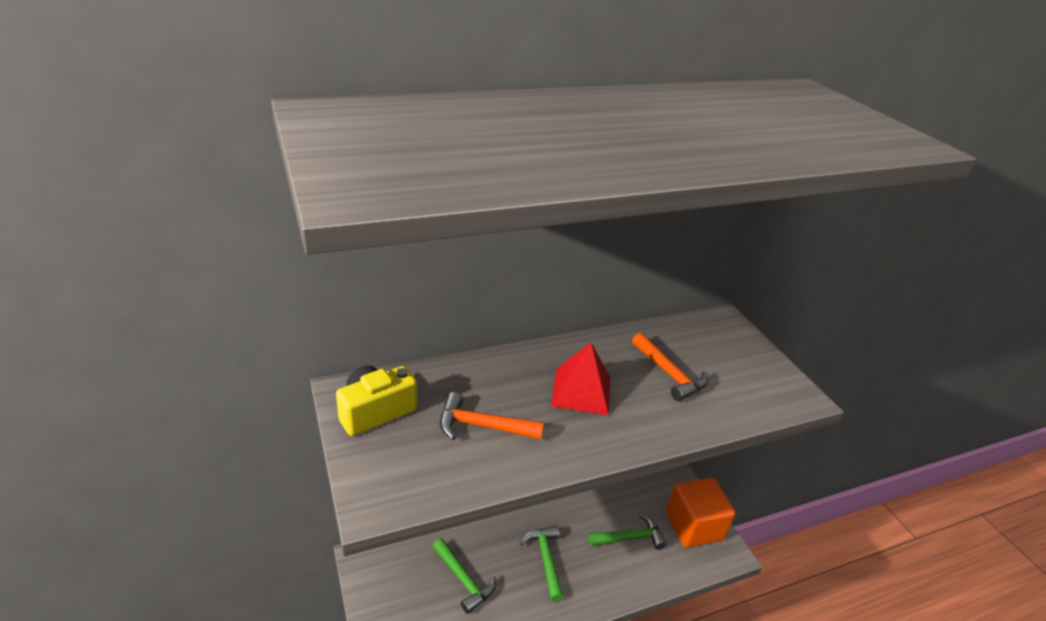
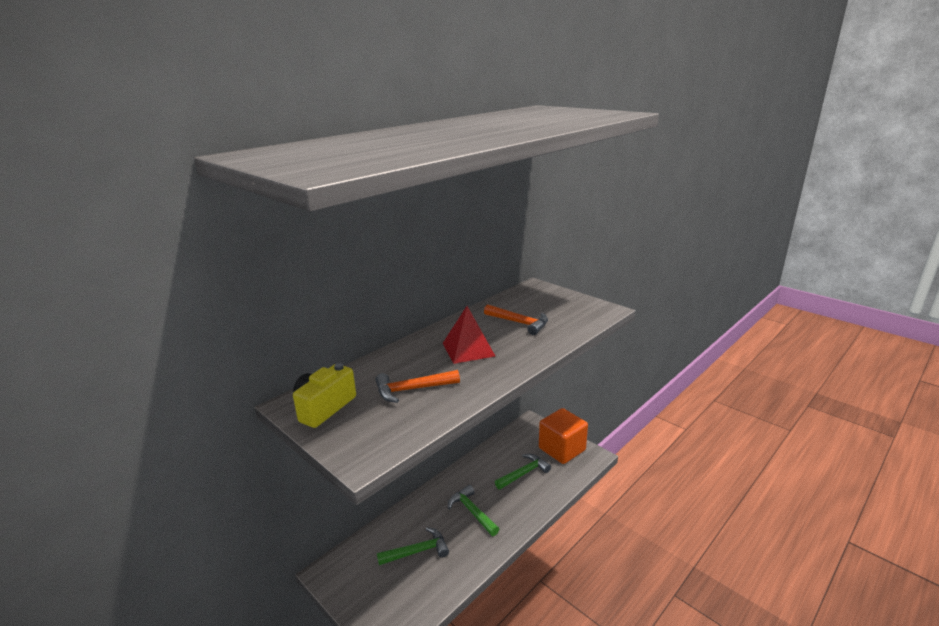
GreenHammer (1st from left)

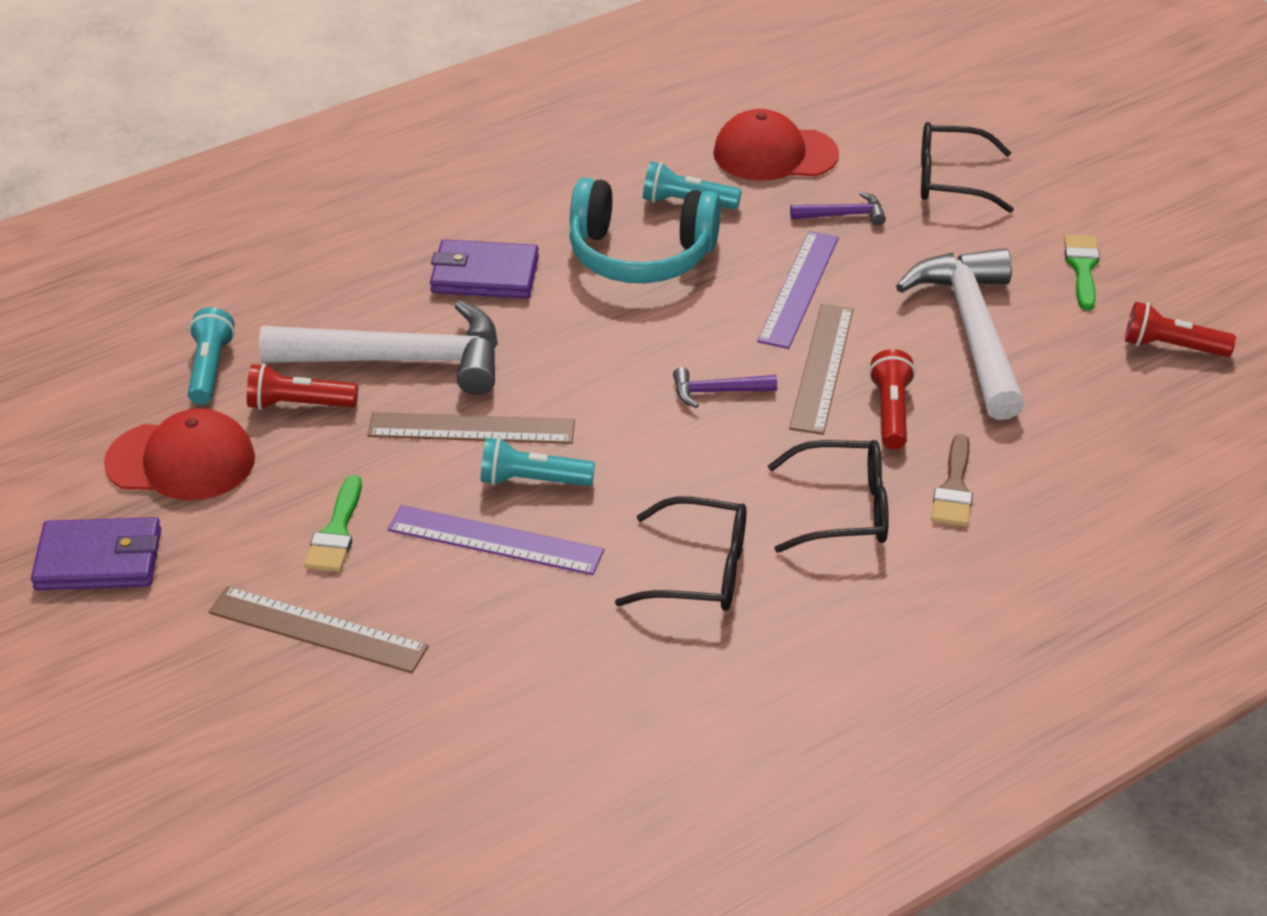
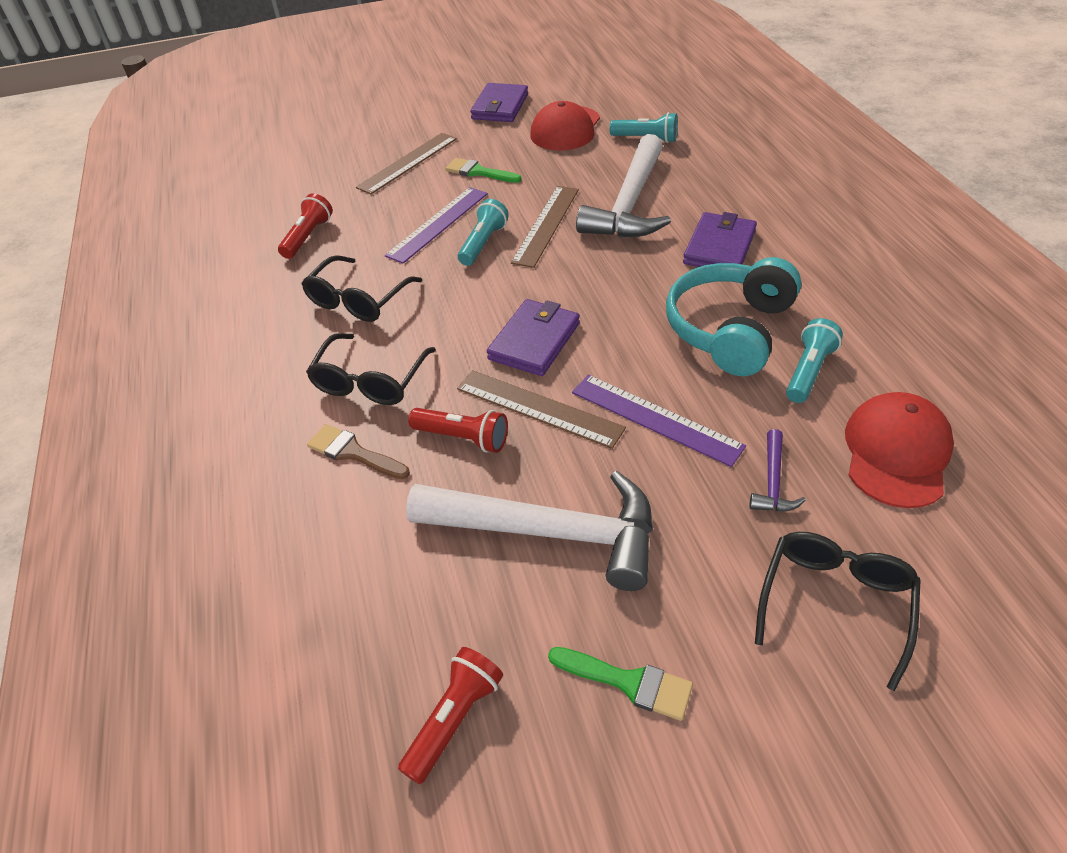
RedFlashlight (1st from left)
PurpleWallet (2nd from left)

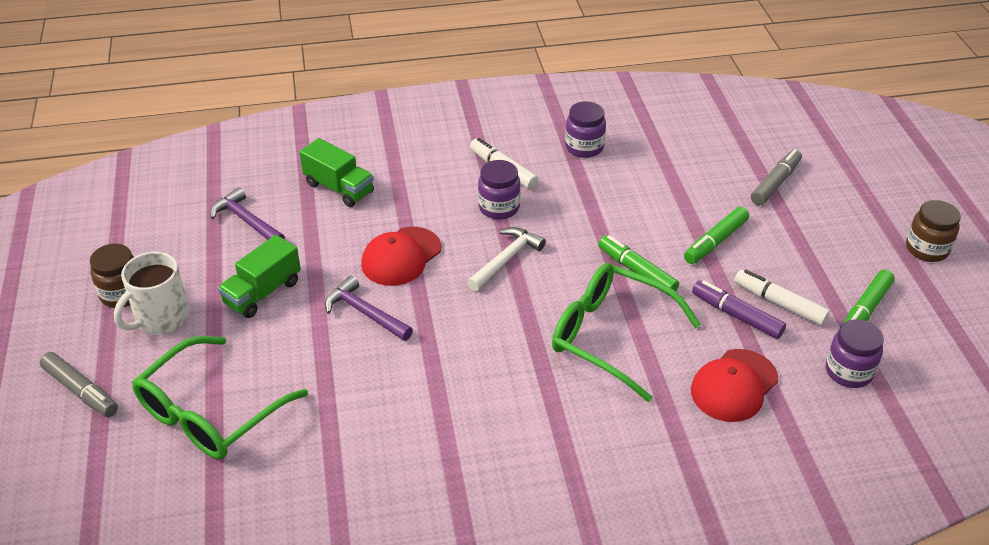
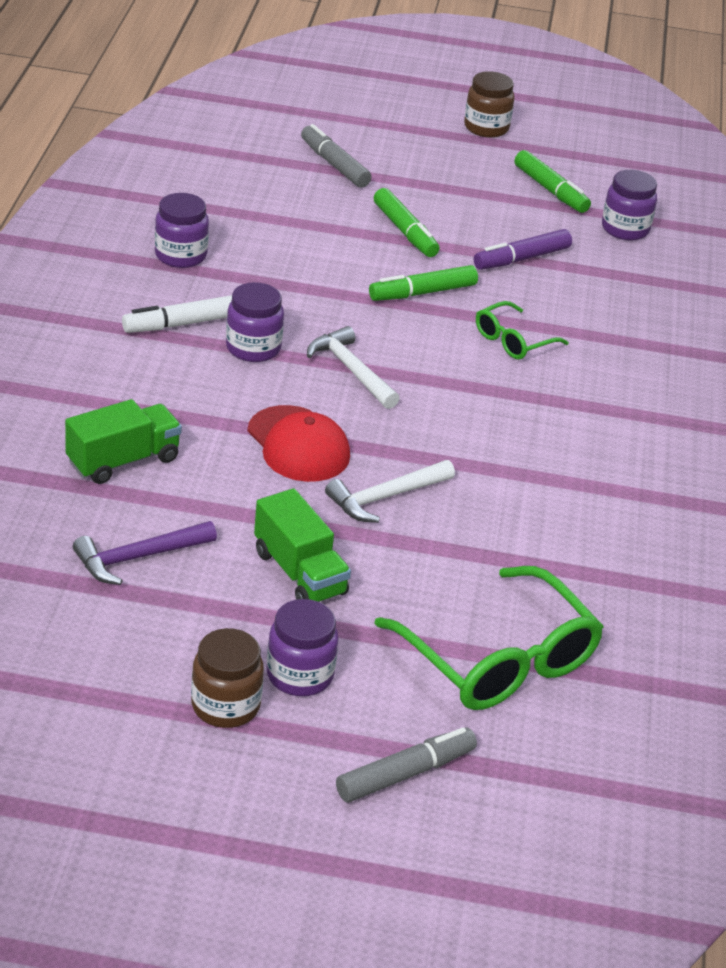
PurpleJar (3rd from left)
WhiteHammer (2nd from left)
GreenGlasses (2nd from left)
RedCap (2nd from left in the first image)
WhiteMarker (2nd from left in the first image)

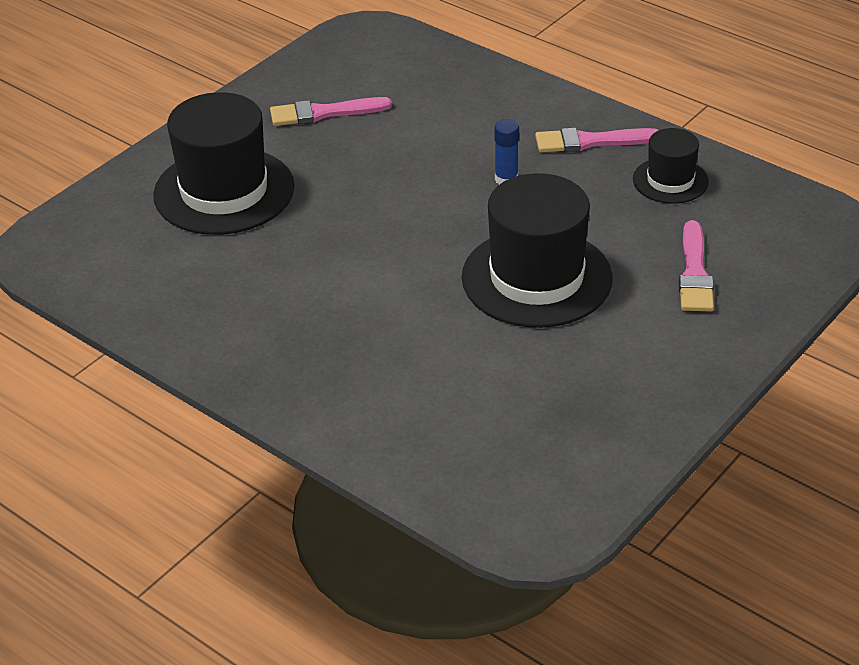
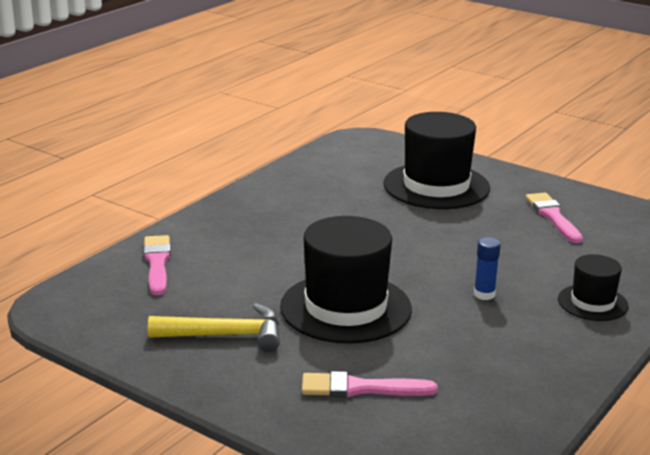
PinkBrush (1st from left)
YellowHammer
BlackHat (3rd from left)

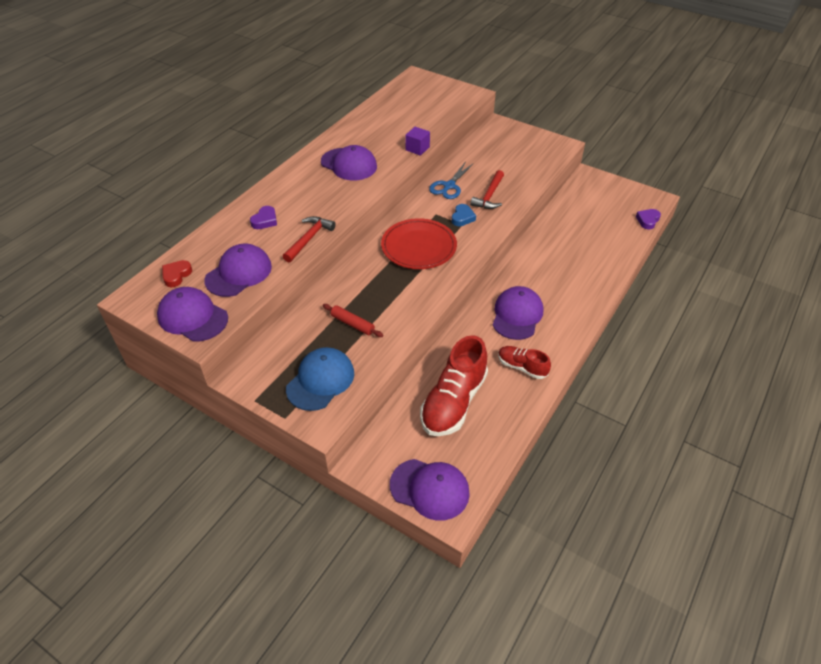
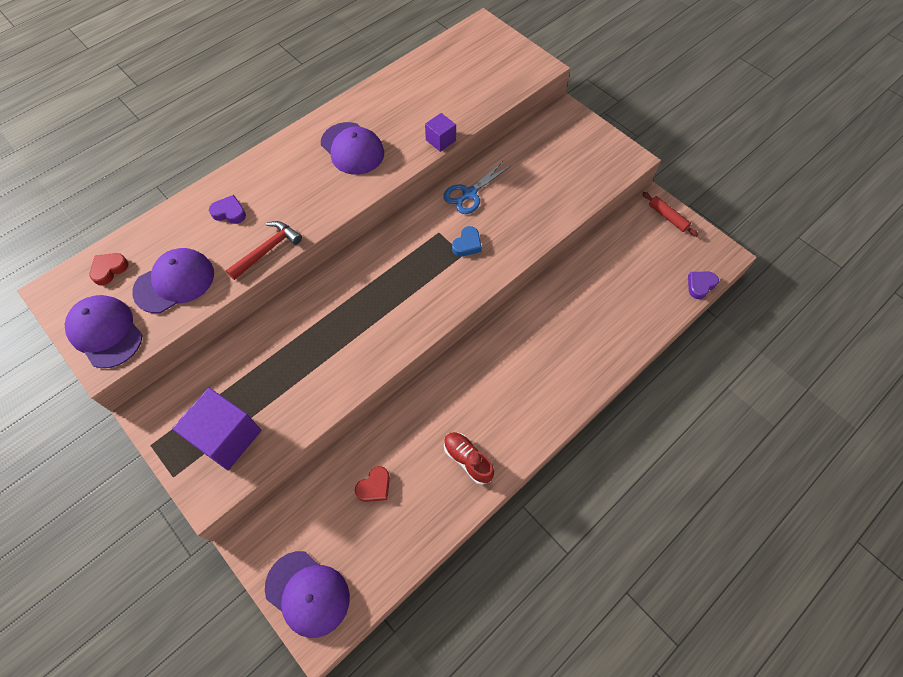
PurpleCube (1st from left)
PurpleHeart (1st from left)
RedHeart (2nd from left)
RedRollingPin
RedPlate
RedHammer (2nd from left in the first image)
PurpleCap (5th from left in the first image)

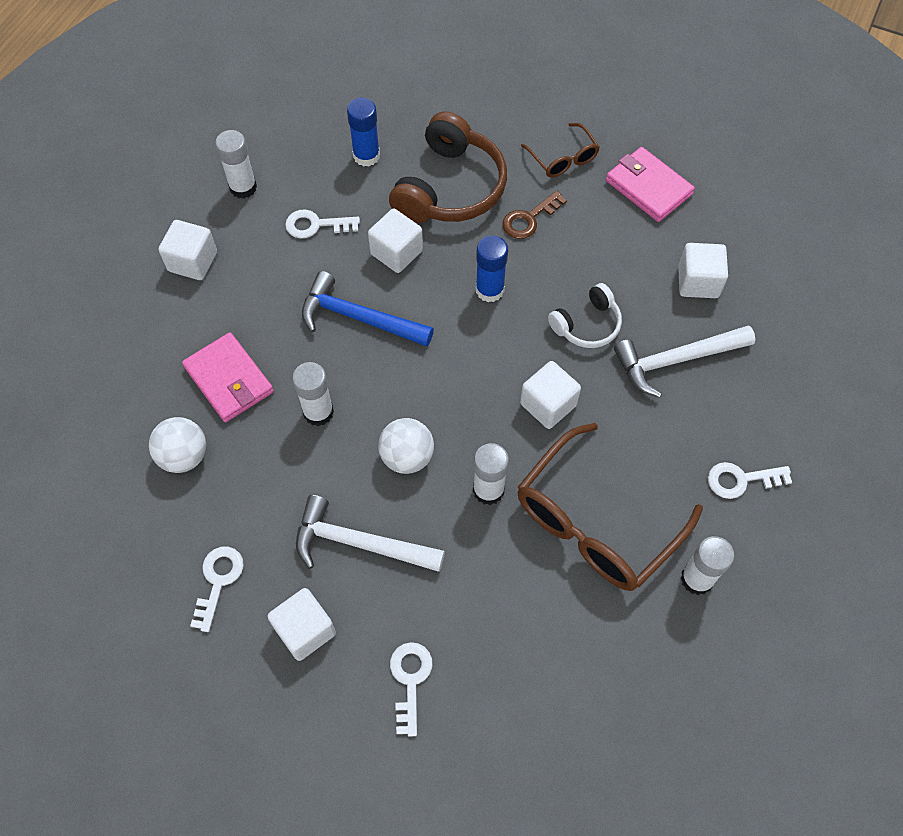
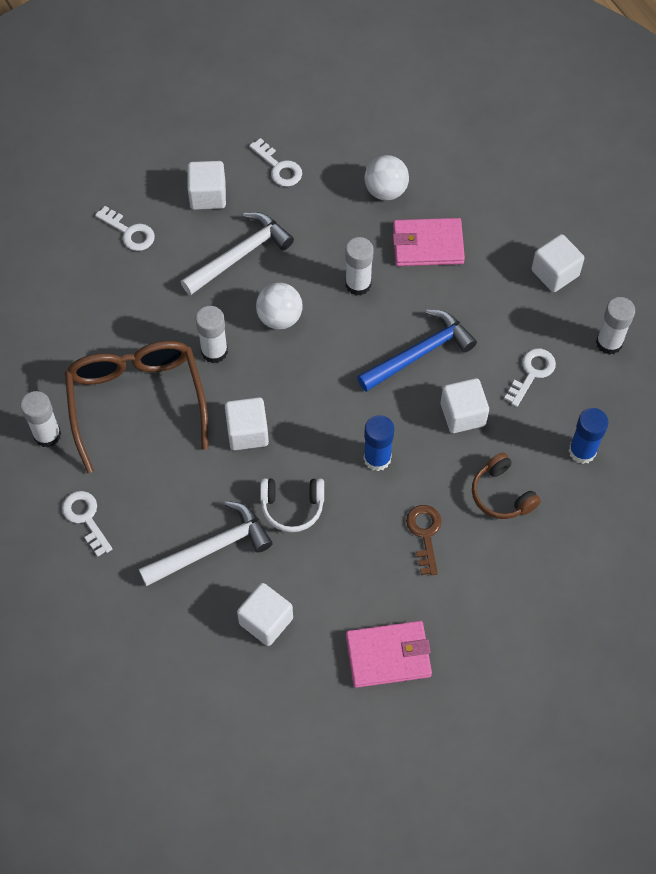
WhiteKey (1st from left)
WhiteHammer (1st from left)
WhiteHeadphones
BrownHeadphones
BrownGlasses (1st from left in the first image)

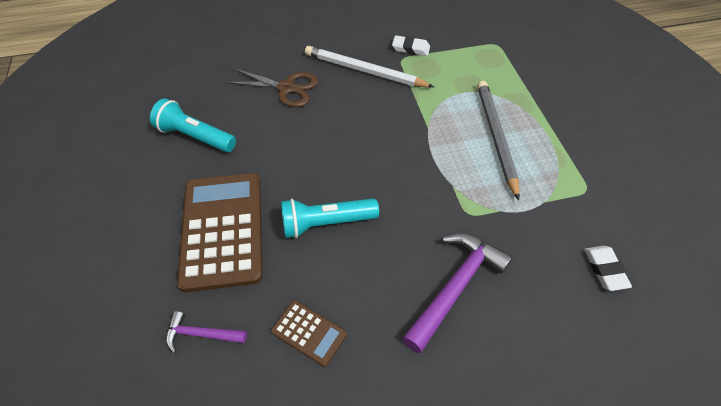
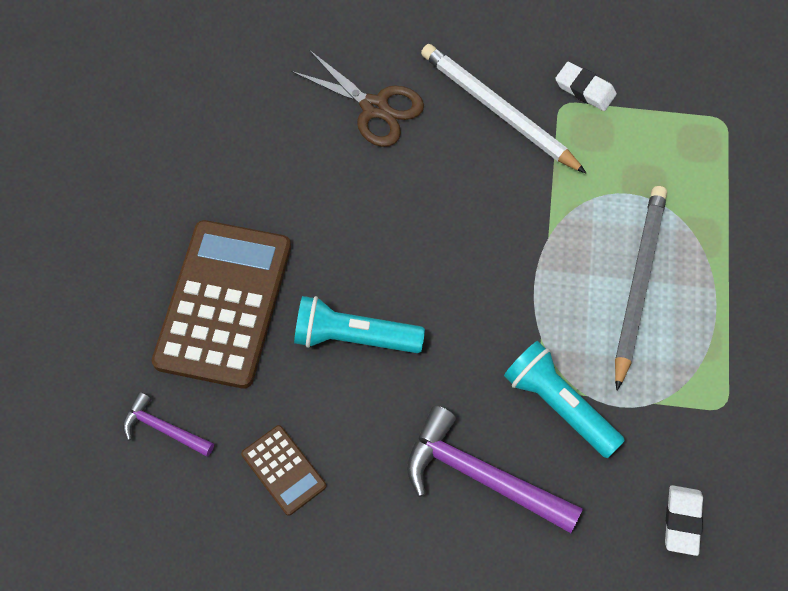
PurpleHammer (2nd from left)
TurquoiseFlashlight (2nd from left)

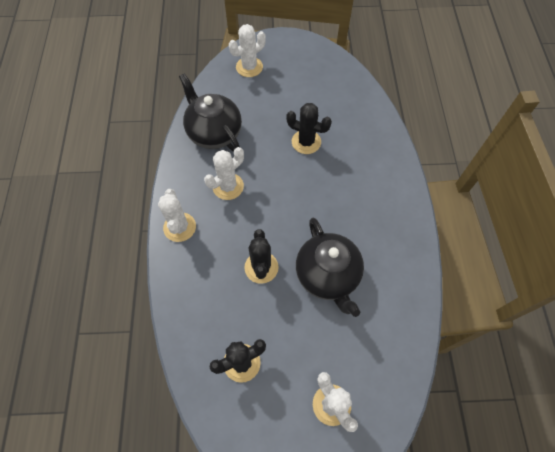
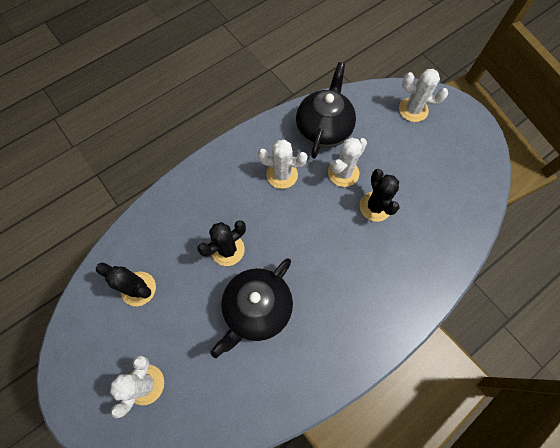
WhiteCactus (3rd from left)

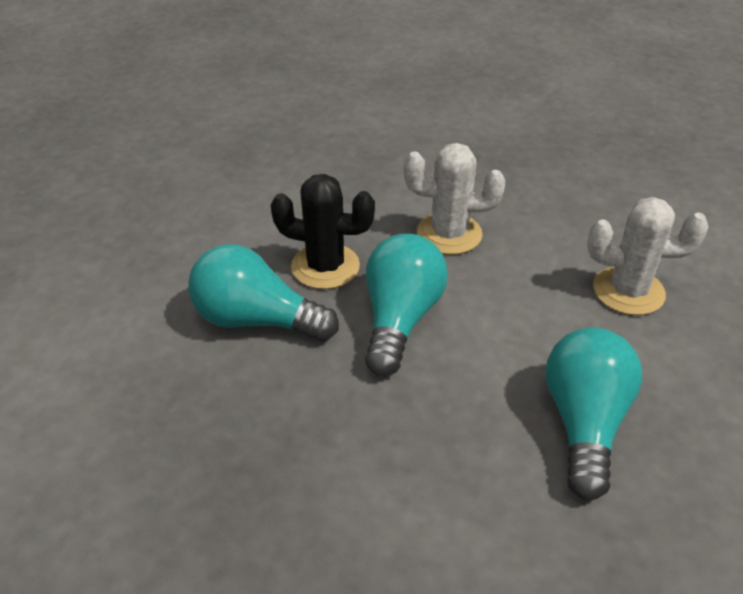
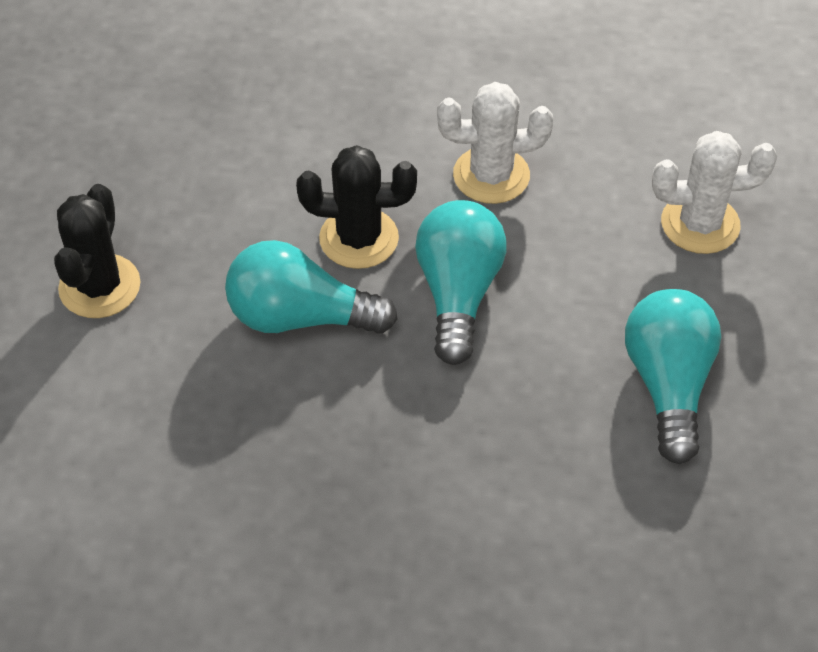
BlackCactus (1st from left)

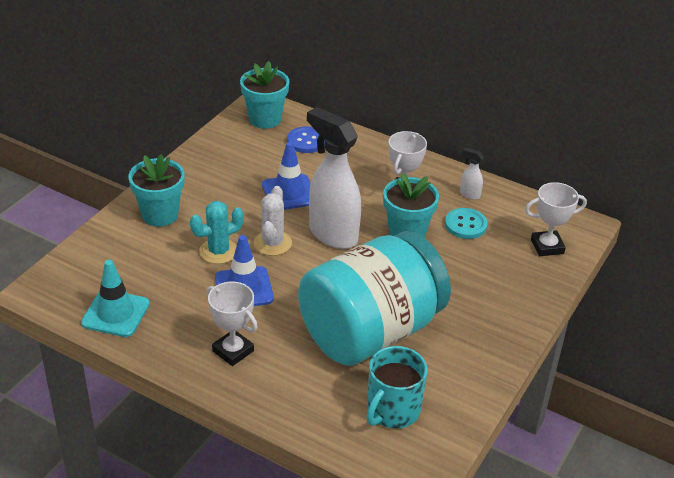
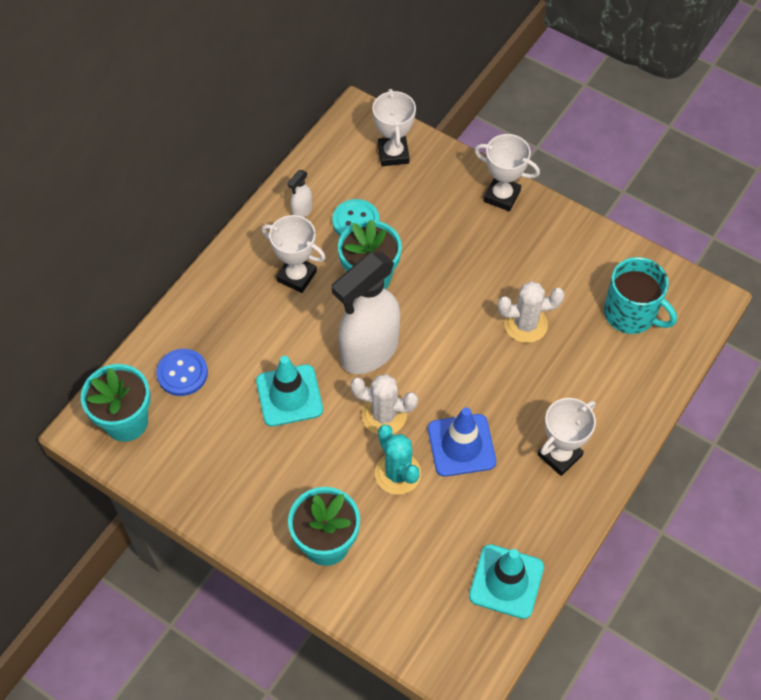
TurquoiseTrafficCone (1st from left)
WhiteTrophy (3rd from left)
WhiteCactus (2nd from left)

